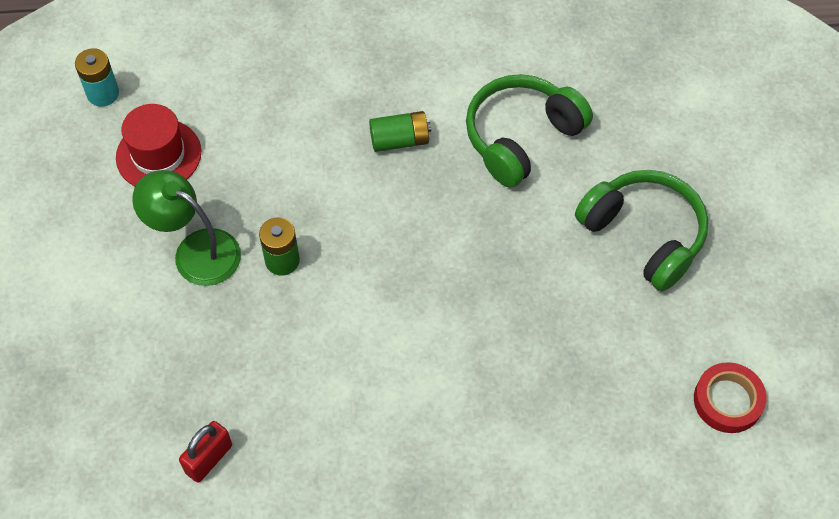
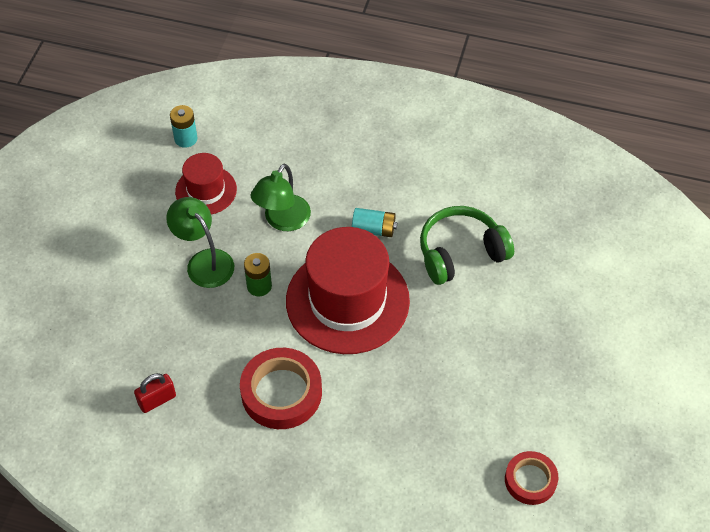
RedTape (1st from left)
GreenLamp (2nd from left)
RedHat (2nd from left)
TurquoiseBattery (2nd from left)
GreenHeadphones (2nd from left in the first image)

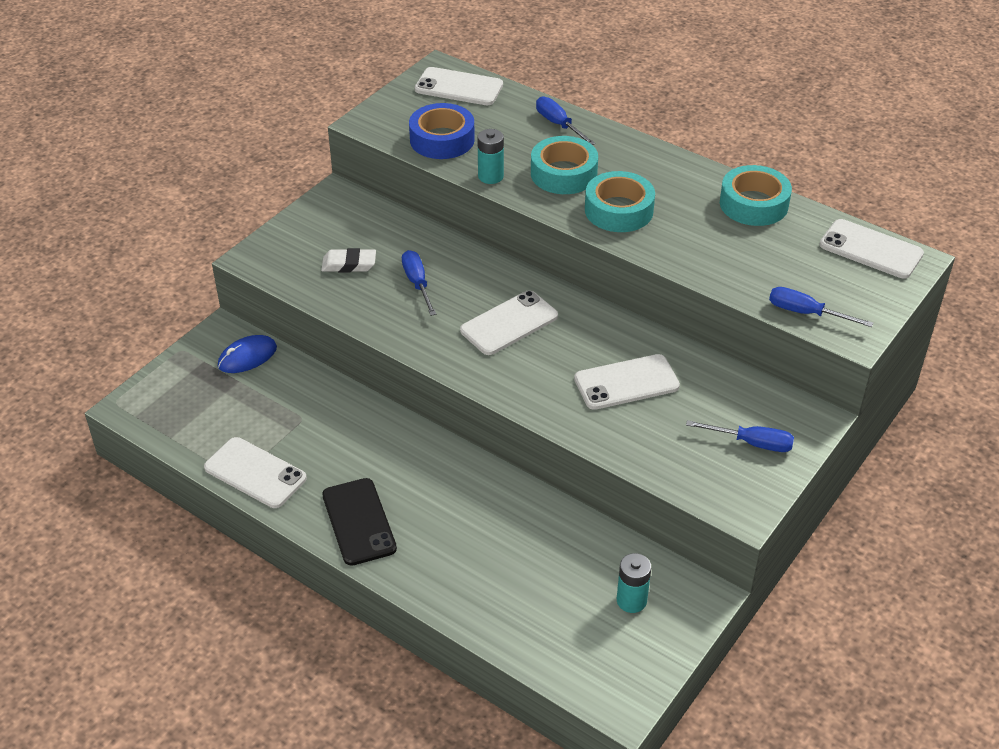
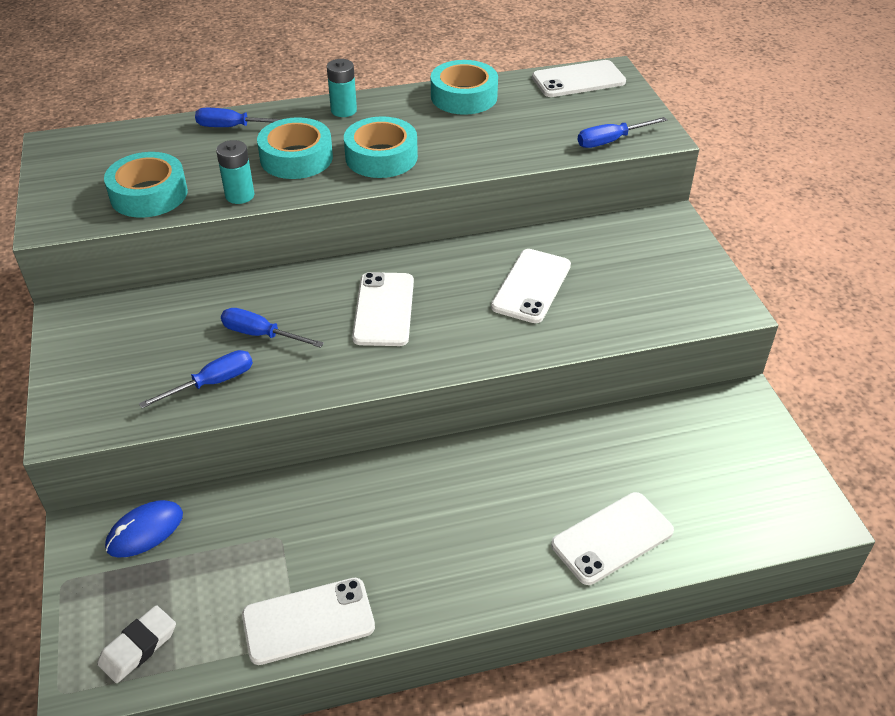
WhiteEraser
TurquoiseTape (1st from left)
BlueMouse
BlueScrewdriver (1st from left)
TurquoiseBattery (2nd from left)
WhitePhone (5th from left)
BlackPhone

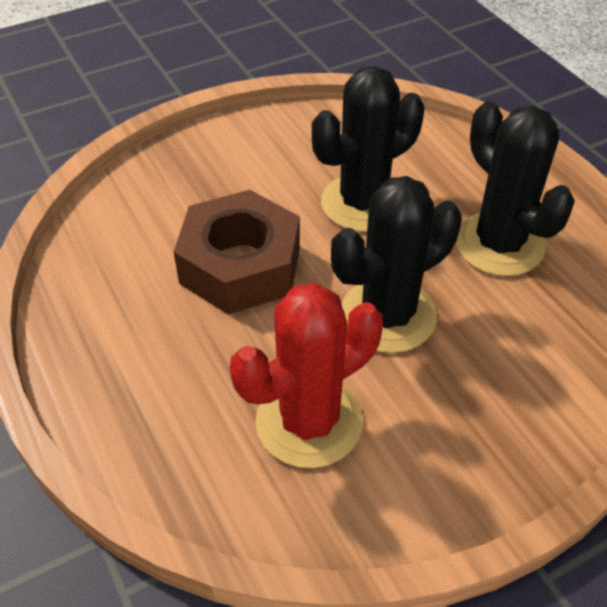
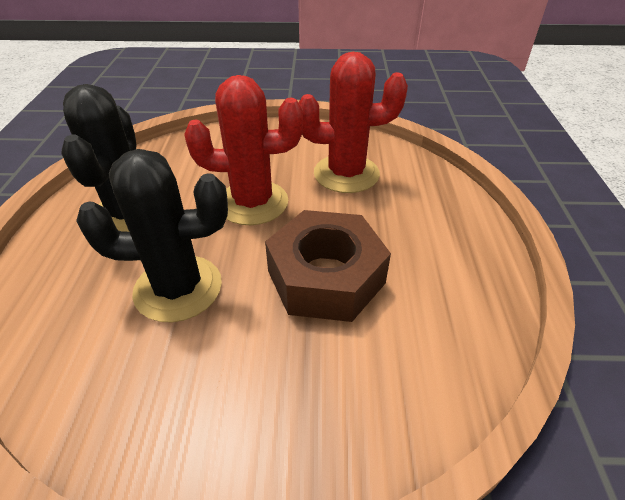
RedCactus (1st from left)

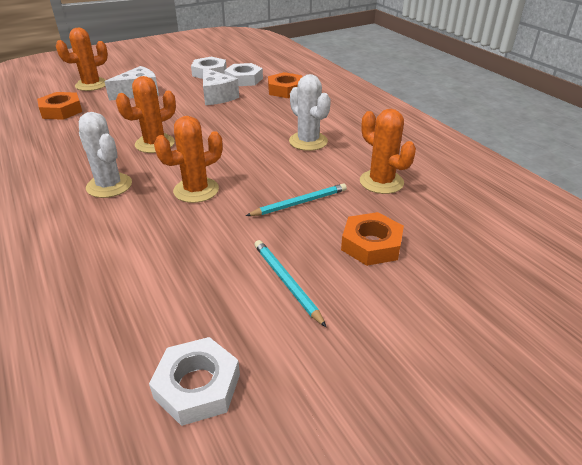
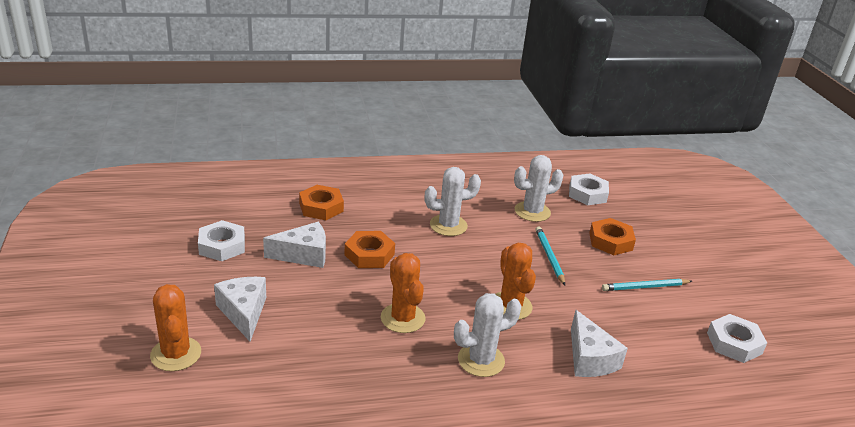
OrangeNut (2nd from left)
WhiteCactus (3rd from left)
WhiteNut (2nd from left)
WhiteCheese (3rd from left)

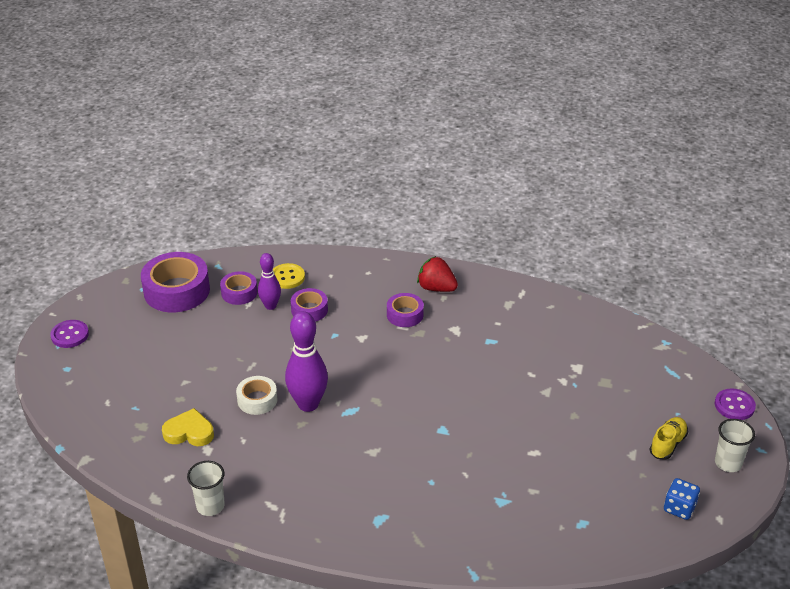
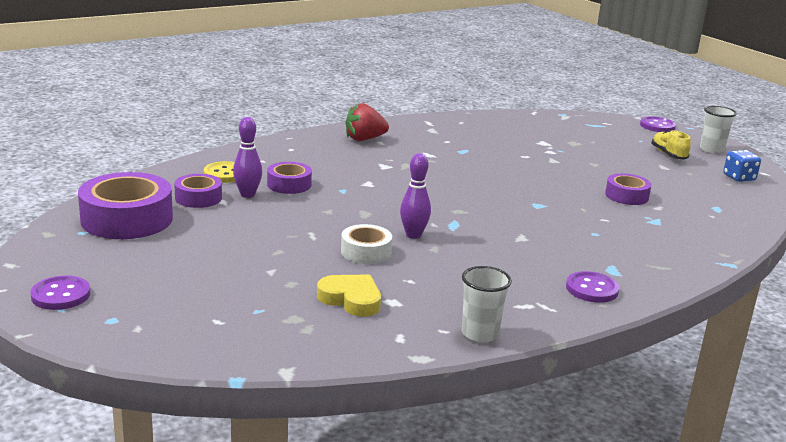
YellowHeart
PurpleBowlingPin (2nd from left)
PurpleButton (2nd from left)
PurpleTape (4th from left)

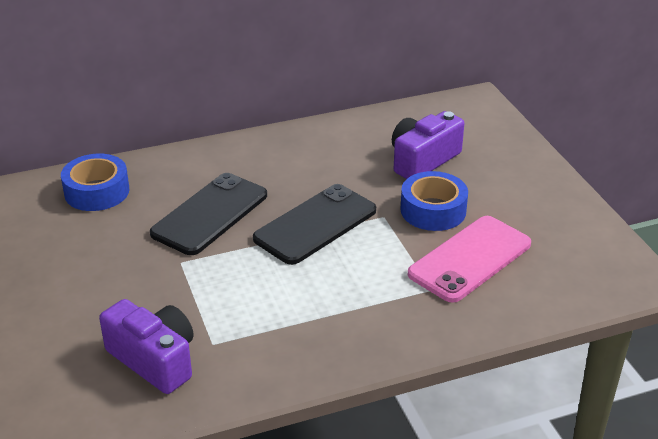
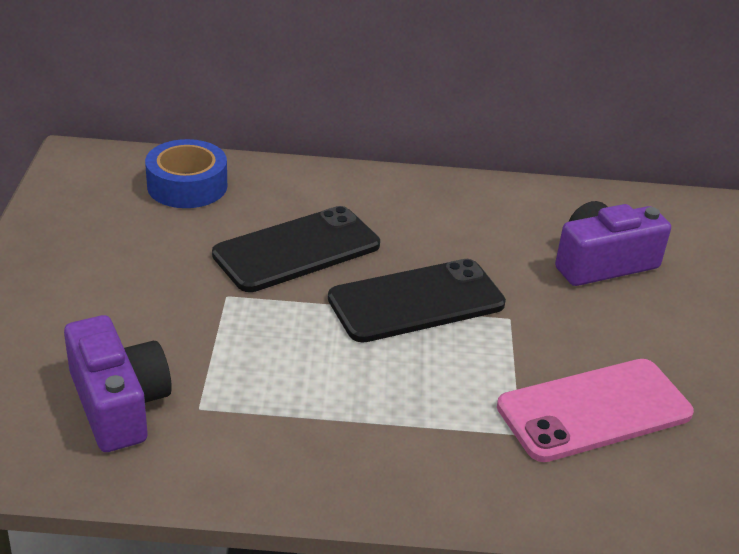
BlueTape (2nd from left in the first image)

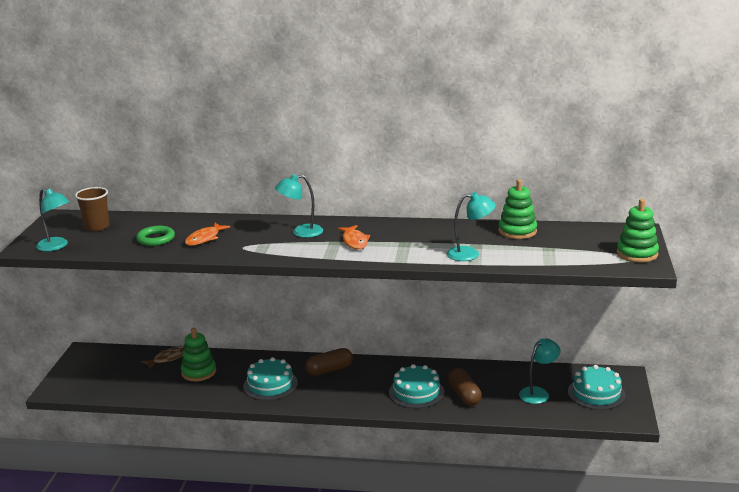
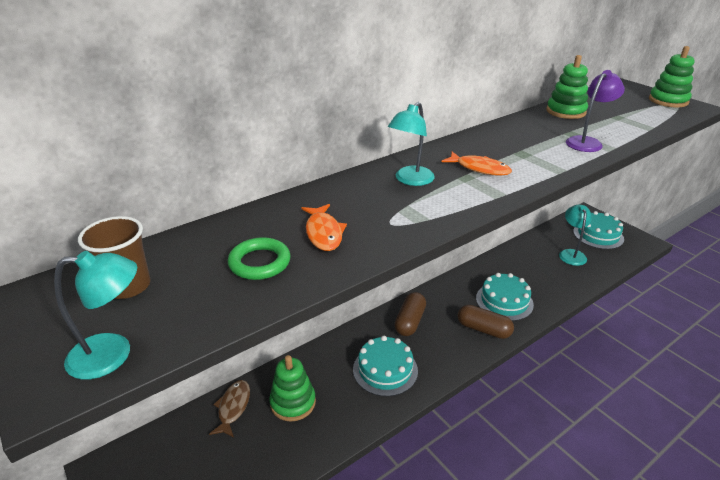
BrownCapsule (2nd from left)
PurpleLamp

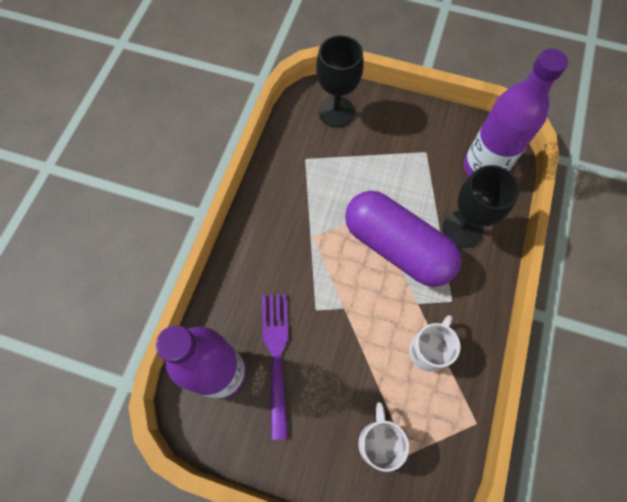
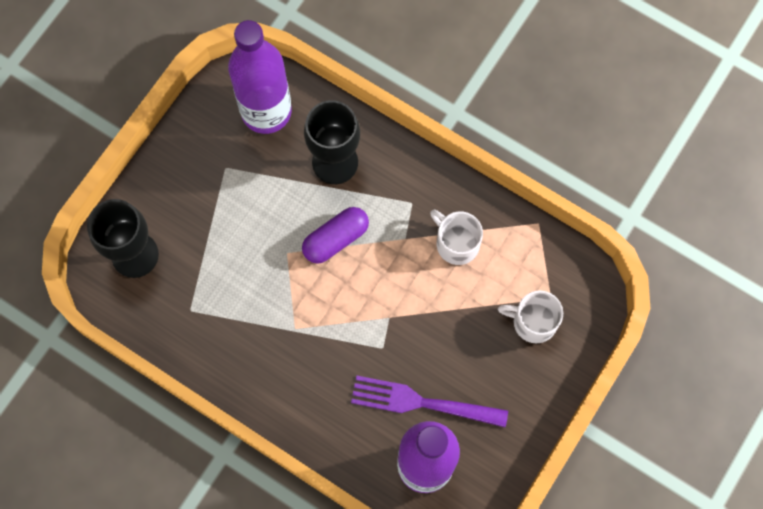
PurpleCapsule

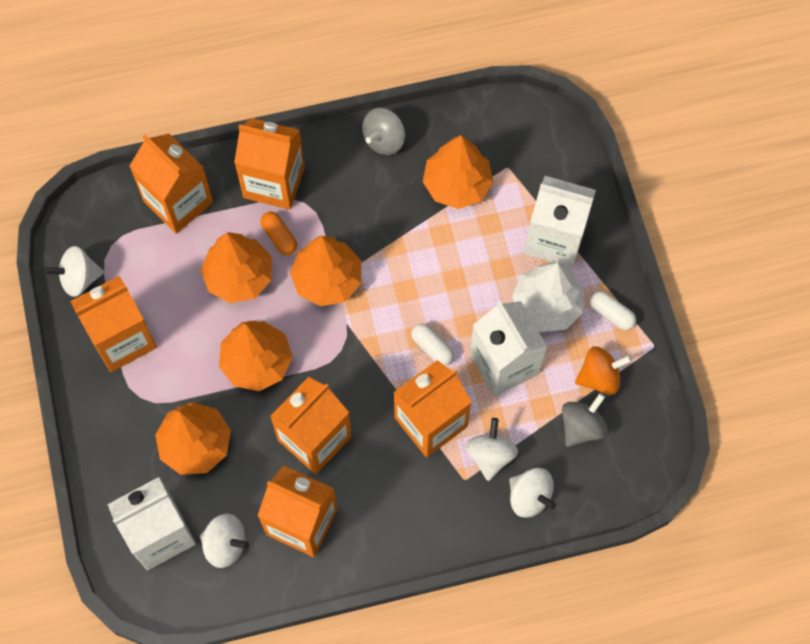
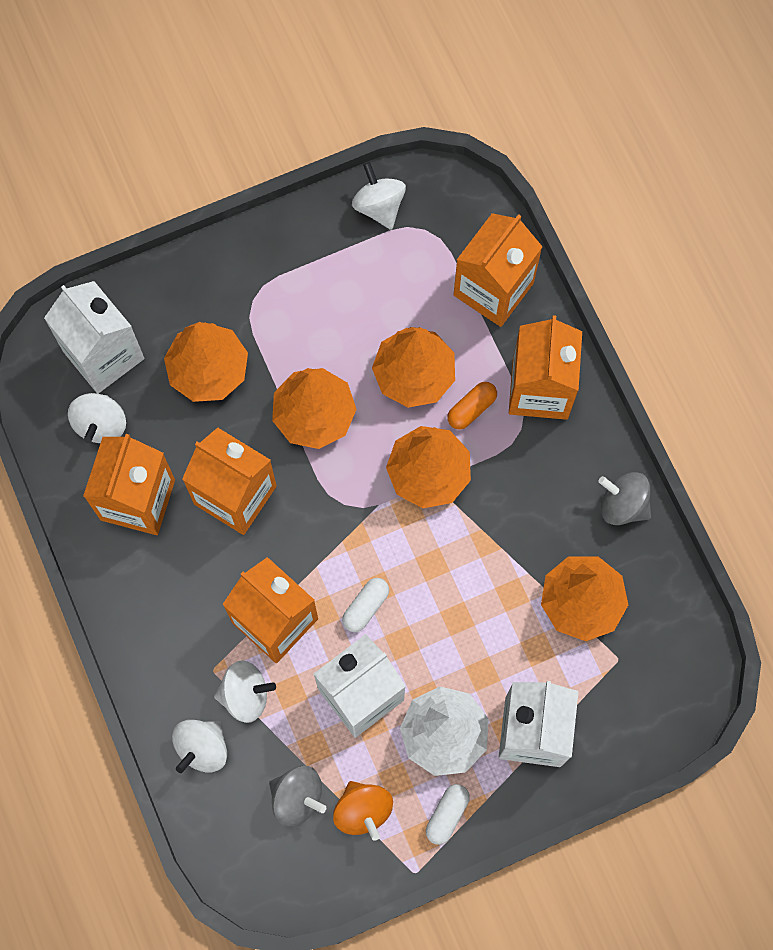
OrangeCarton (1st from left in the first image)

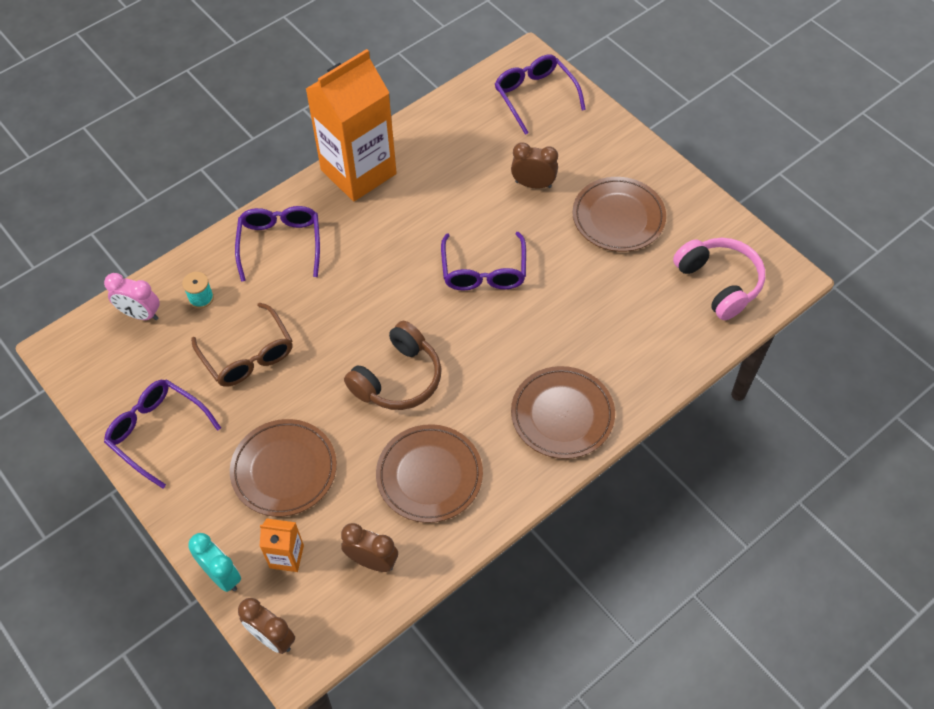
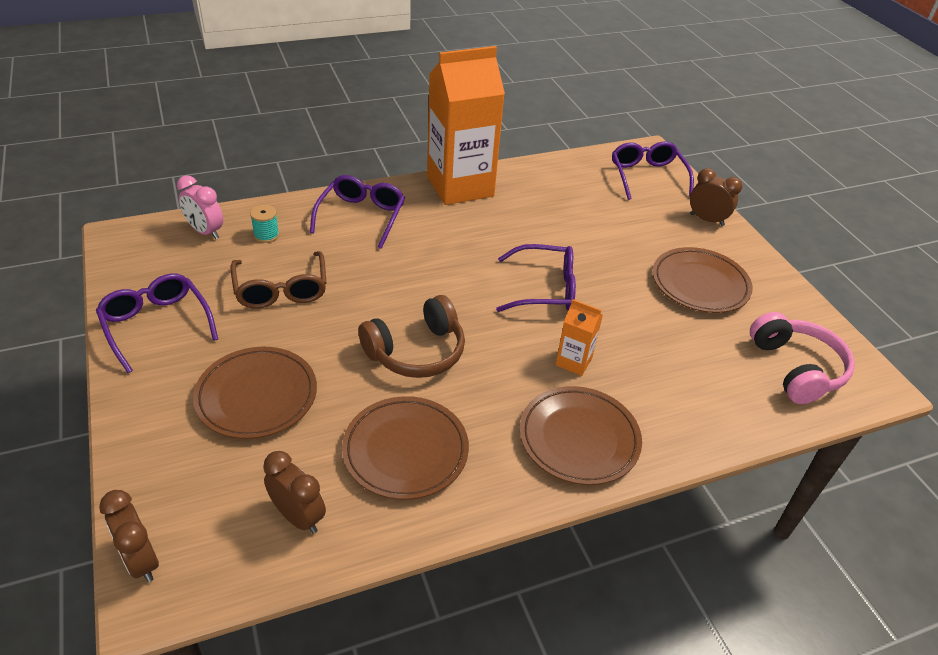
PurpleGlasses (3rd from left)
OrangeCarton (2nd from left)
BrownClock (3rd from left)
TurquoiseClock

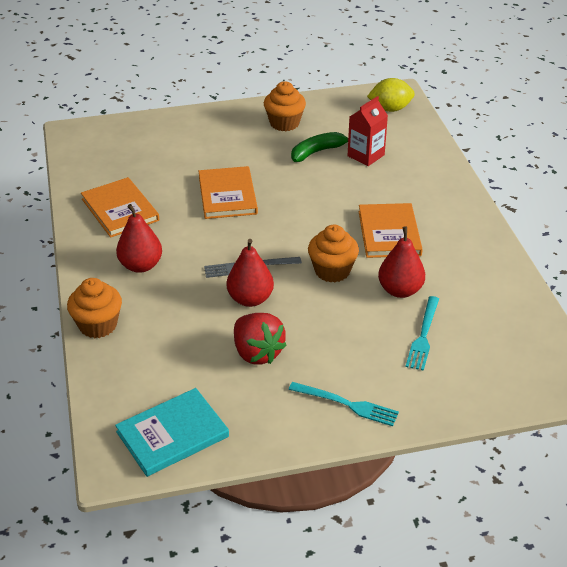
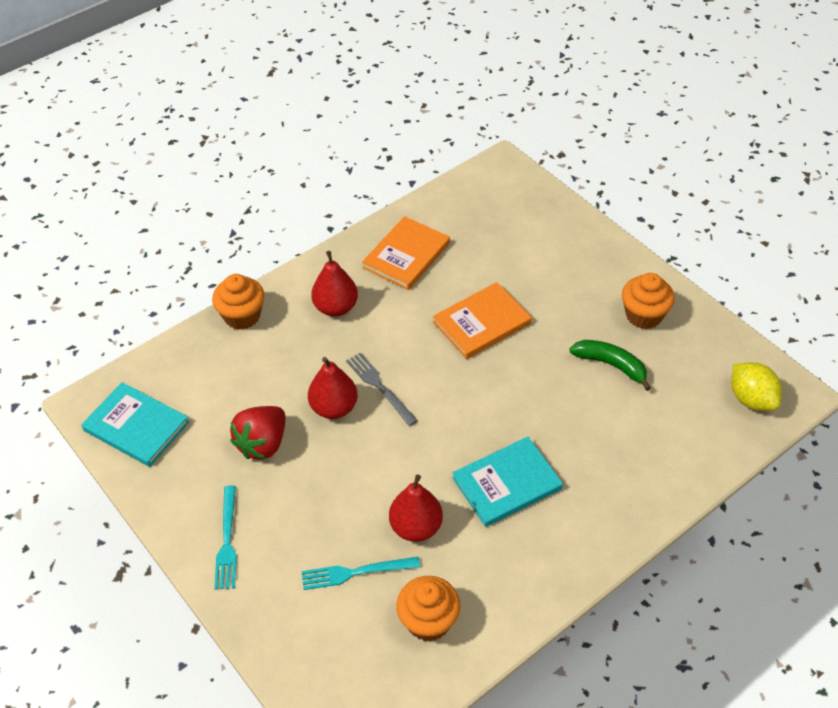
OrangeCupcake (2nd from left)
TurquoiseBook (2nd from left)
RedCarton

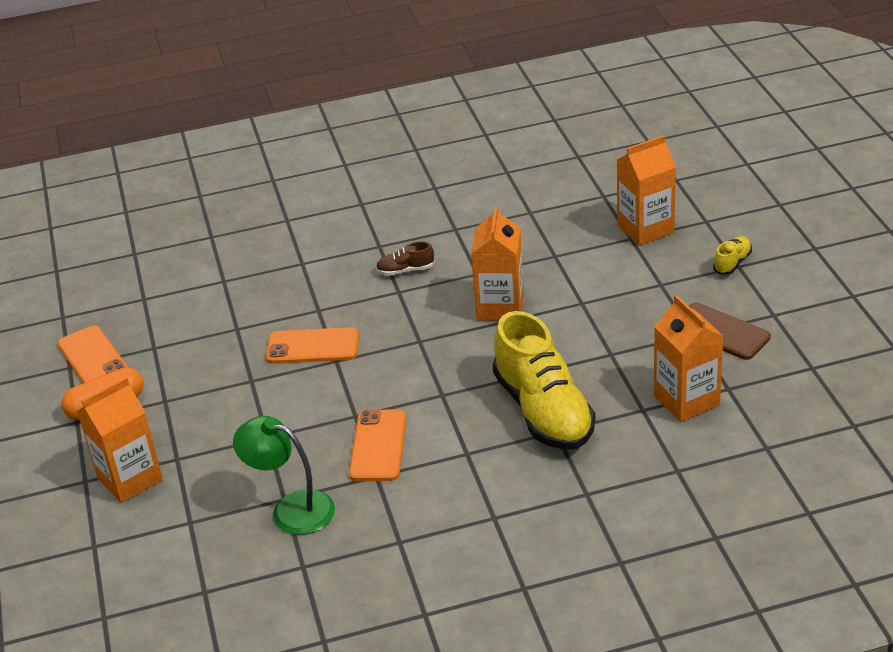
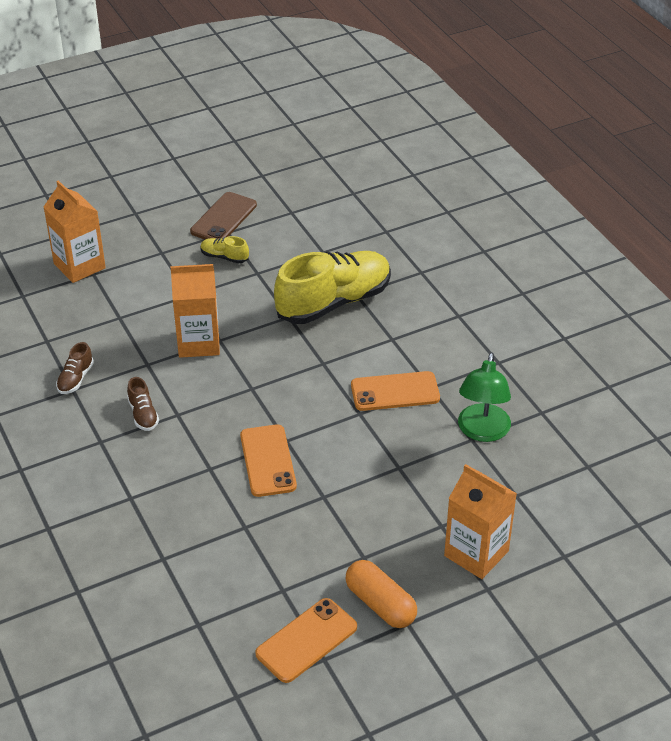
BrownShoe (1st from left)
YellowShoe (1st from left)
OrangeCarton (4th from left in the first image)

